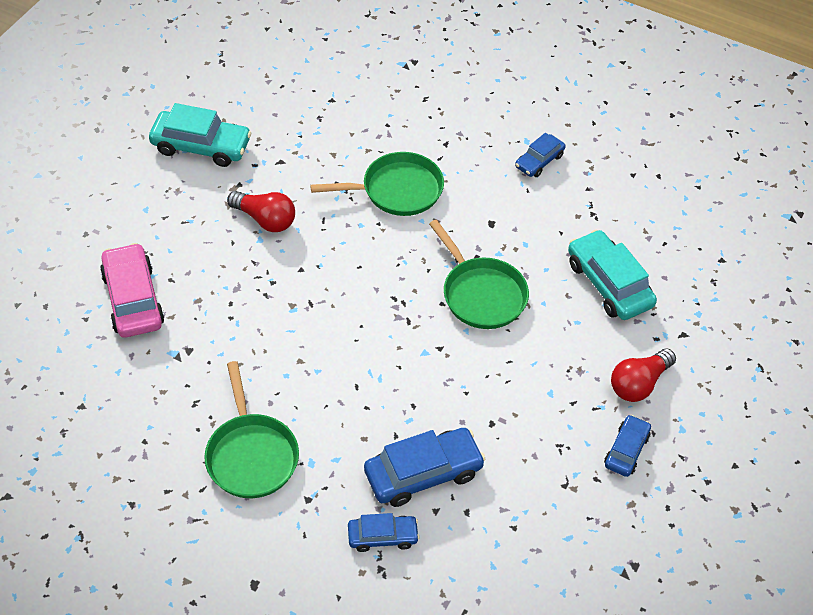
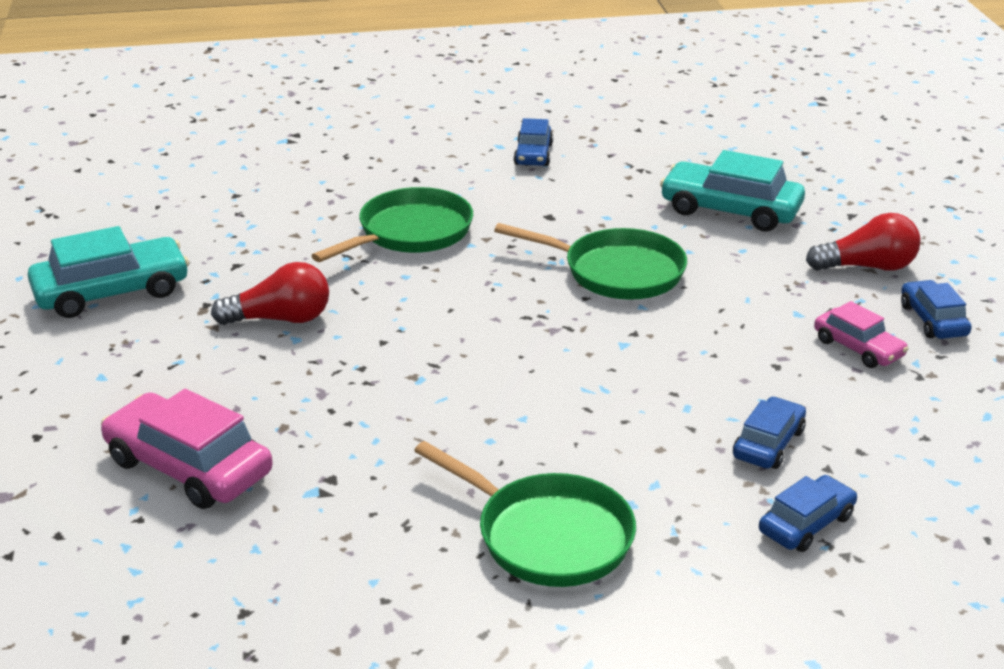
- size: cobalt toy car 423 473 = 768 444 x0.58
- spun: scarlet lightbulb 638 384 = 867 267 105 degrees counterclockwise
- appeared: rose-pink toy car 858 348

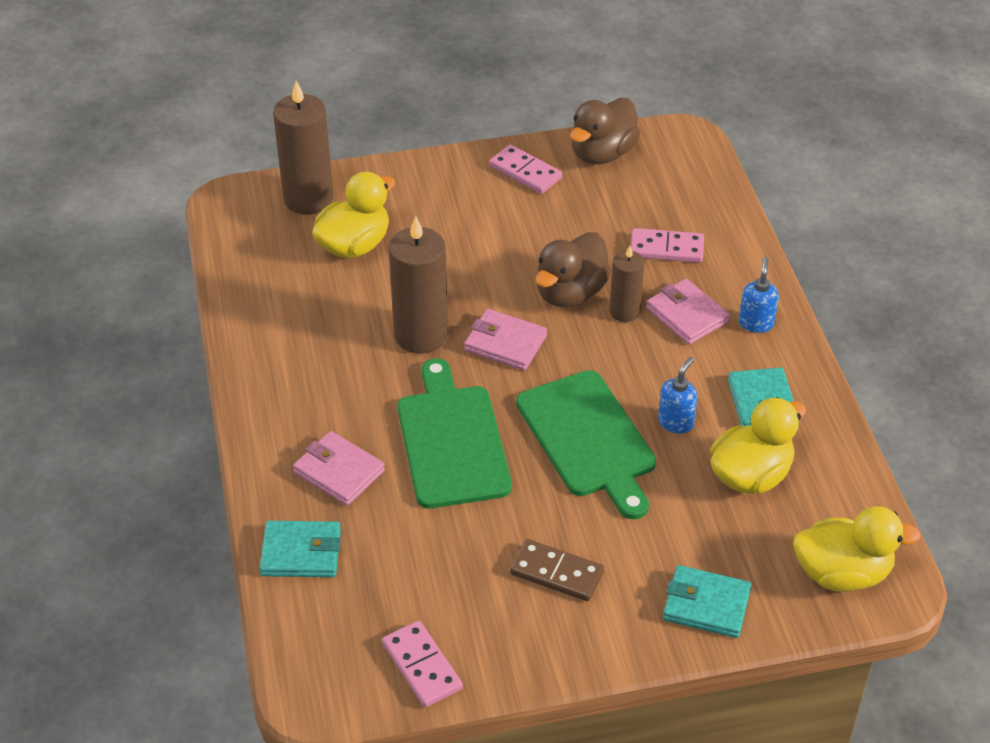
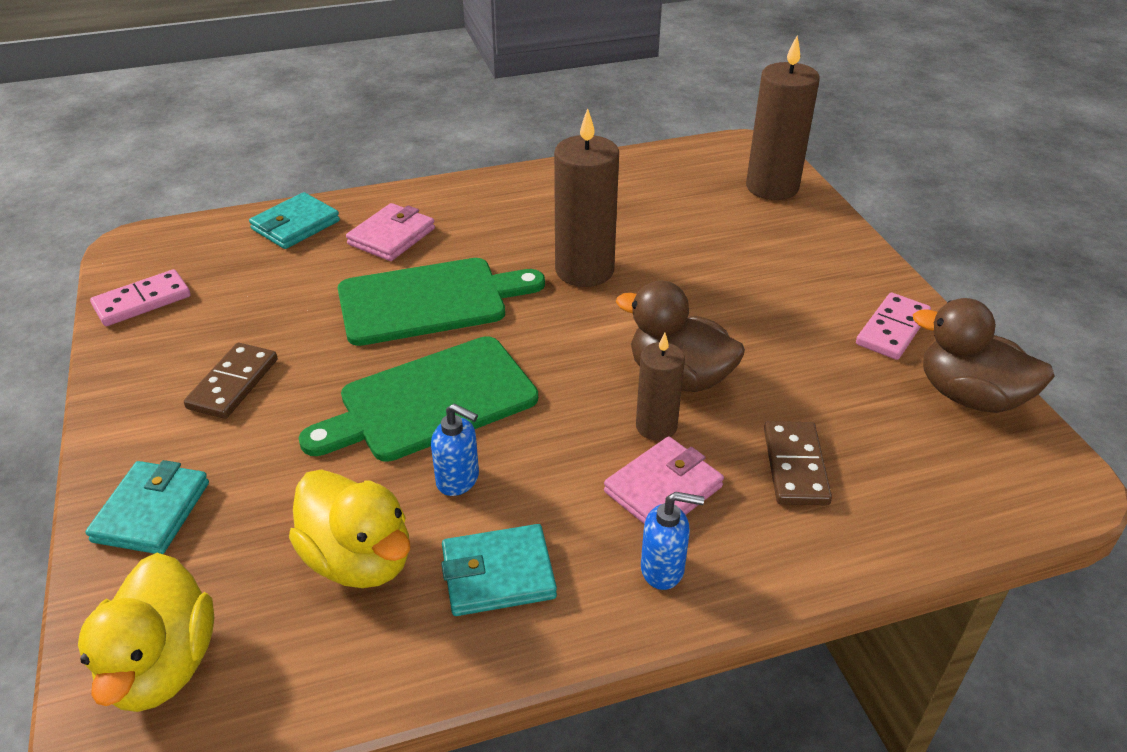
- spun: aqua wallet 301 553 = 295 225 45 degrees clockwise
- colour: rose-pink domino 666 248 to russet domino 795 466
- missing: golden duck 354 245
- missing: rose-pink wallet 505 343

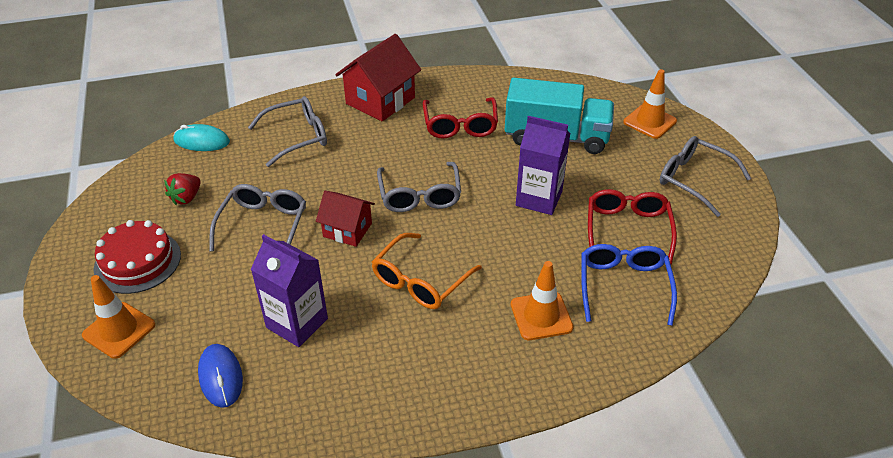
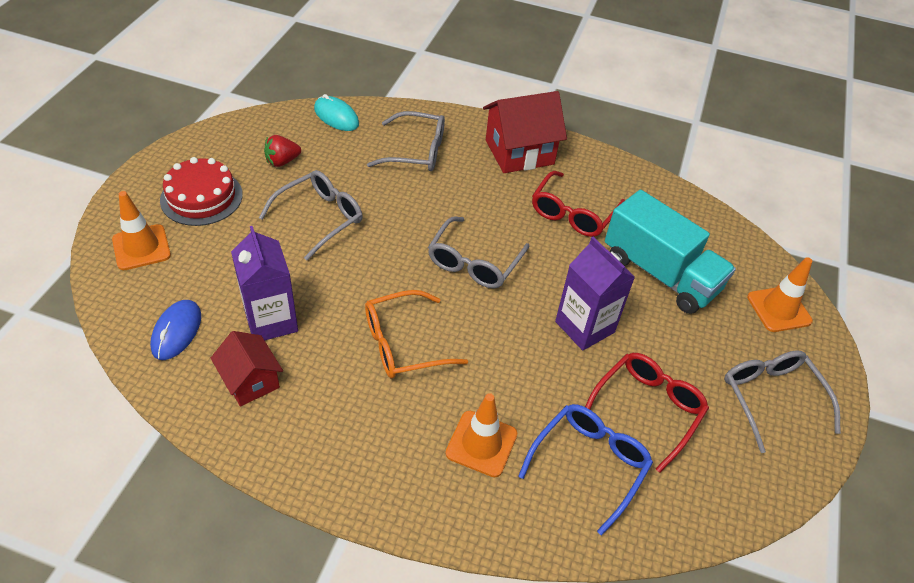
- relocated: scarlet house 347 230 to 250 381

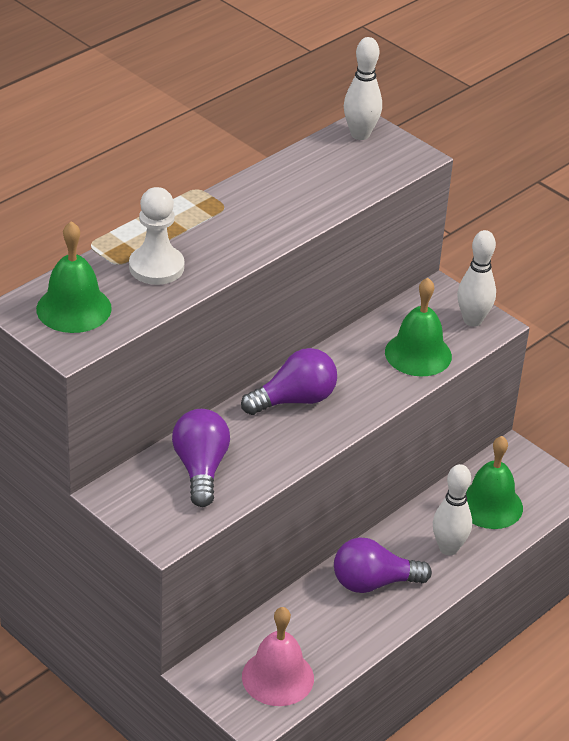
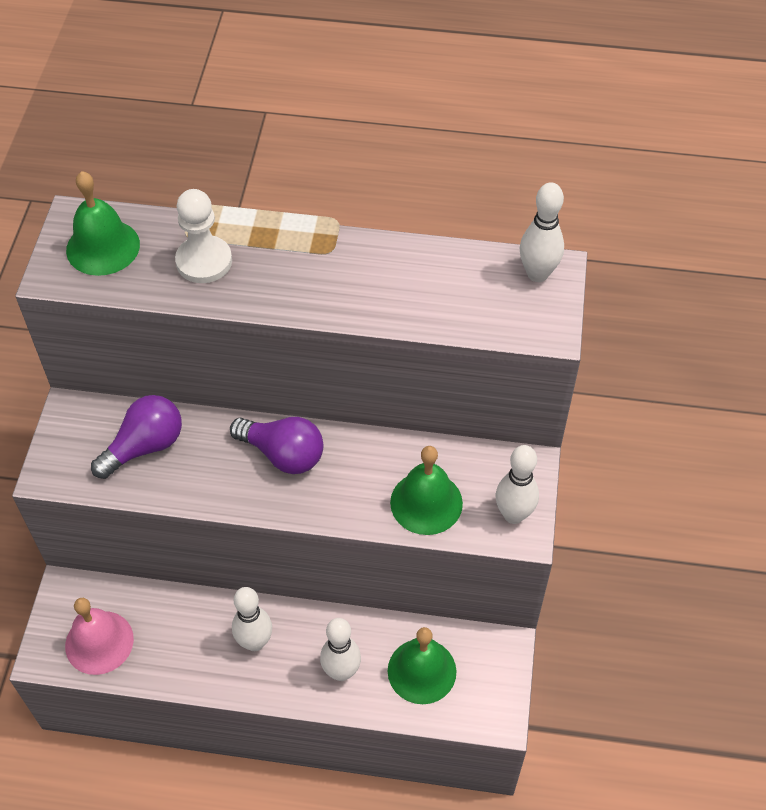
- exchanged: violet lightbulb 373 583 to pure white bowling pin 255 642

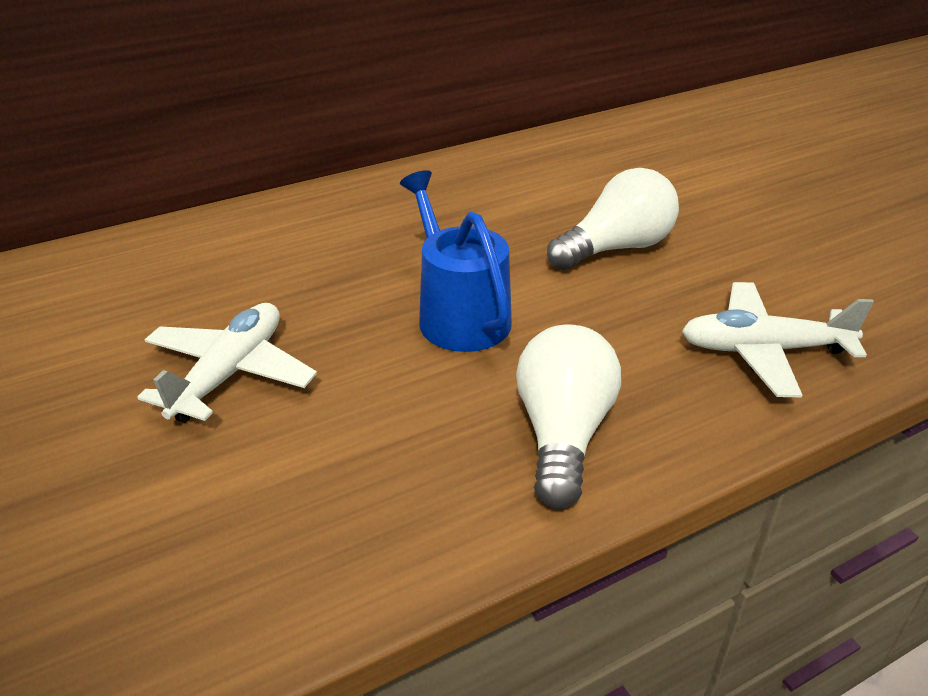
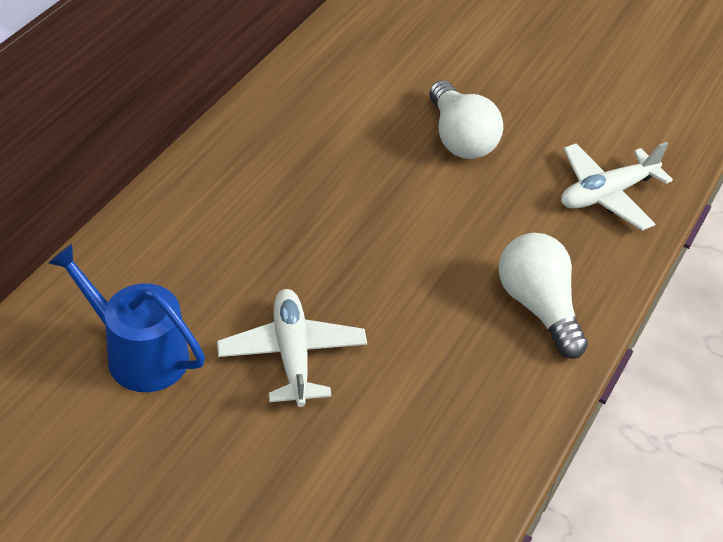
- relocated: cobalt sprinkling can 459 315 to 139 353
- spun: pure white lightbulb 616 248 = 460 138 135 degrees clockwise

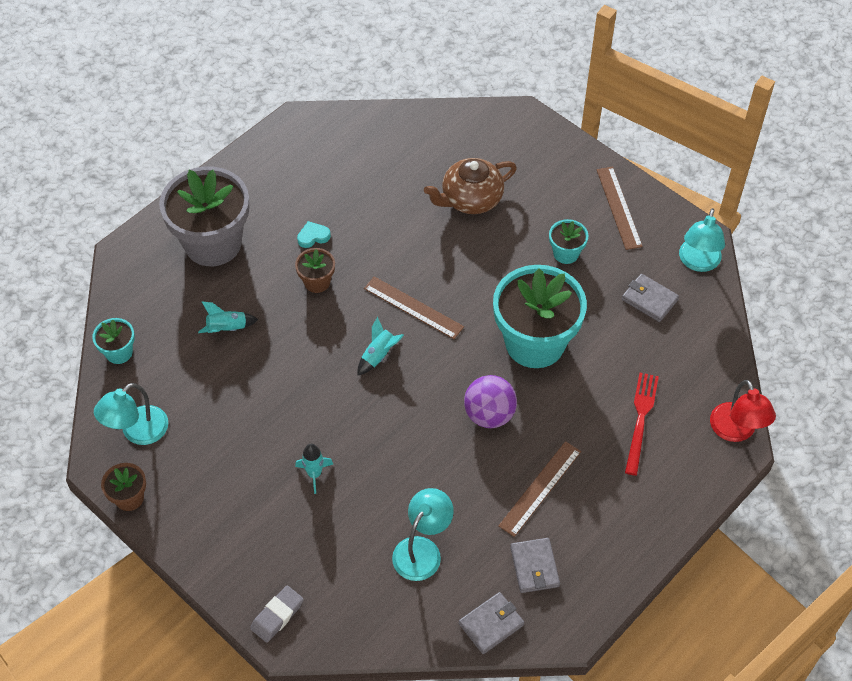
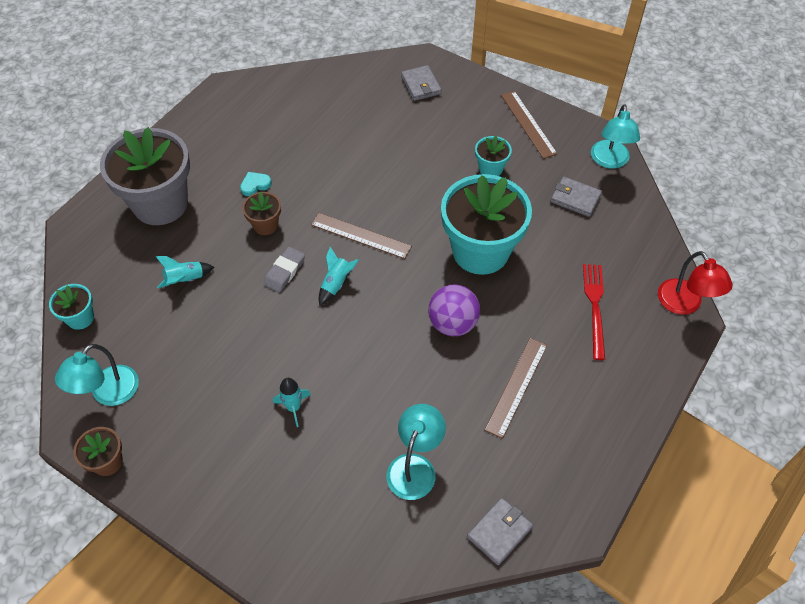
- relocated: ash-grey gum eraser 277 616 to 284 272
- relocated: ash-grey wallet 534 567 to 421 85
- missing: russet china teapot 470 199

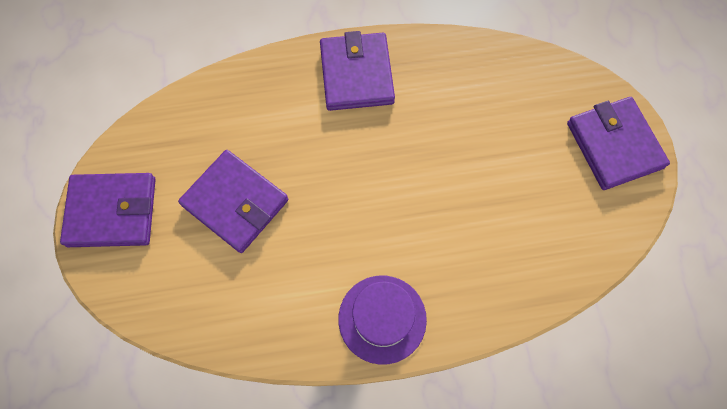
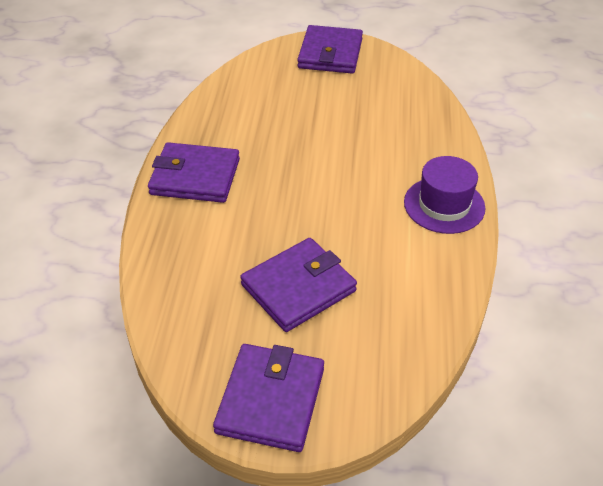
- spun: violet wallet 614 145 = 330 53 75 degrees counterclockwise

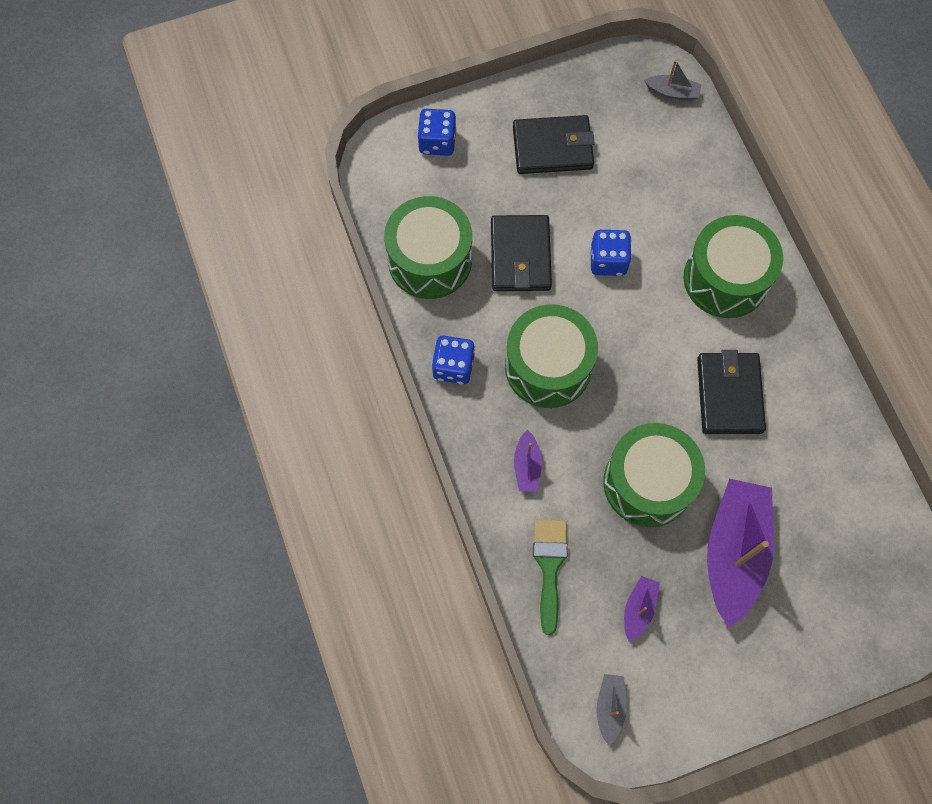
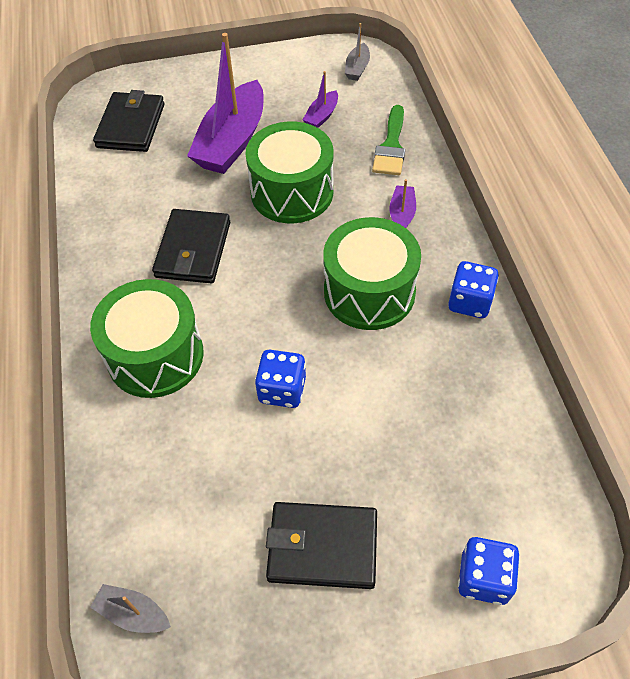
- relocated: black wallet 520 255 to 131 126
- missing: emerald drum 430 260

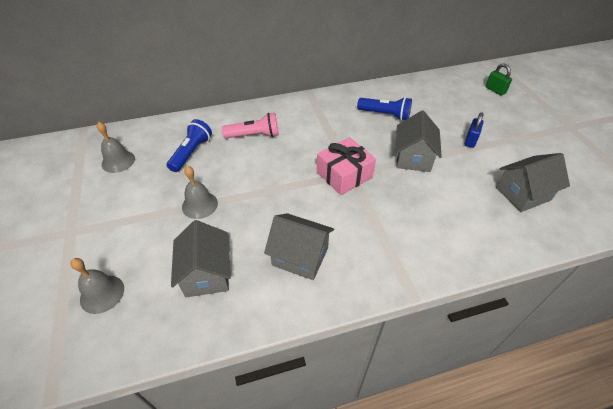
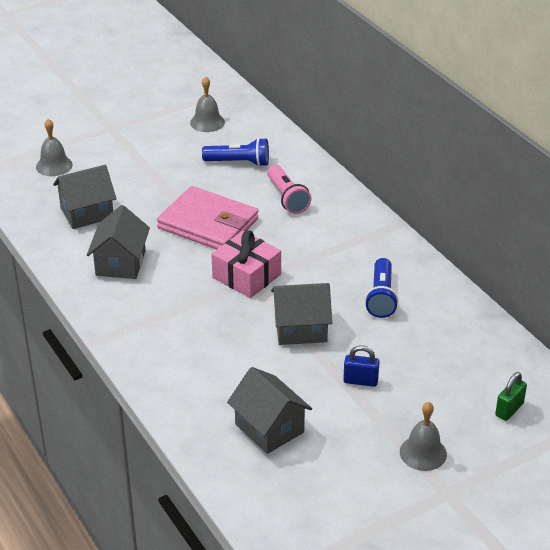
- appeared: rose-pink wallet 208 224
- relocated: ash-grey school bell 199 205 to 423 453

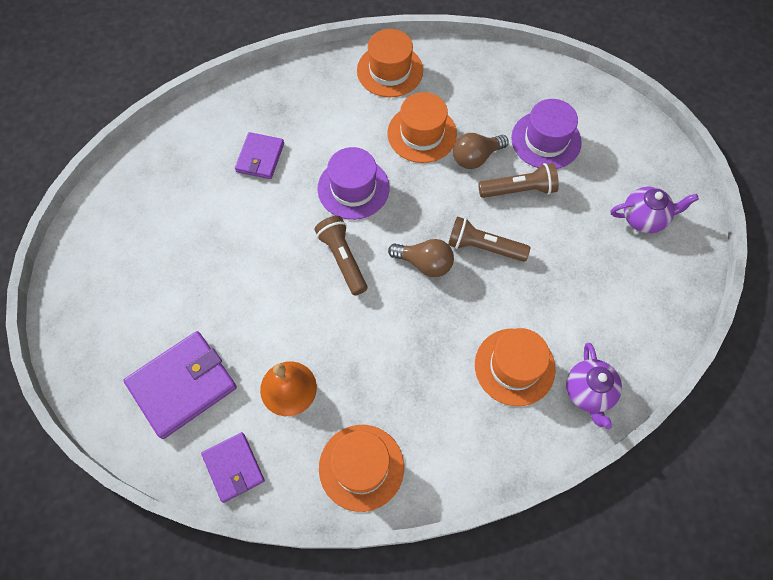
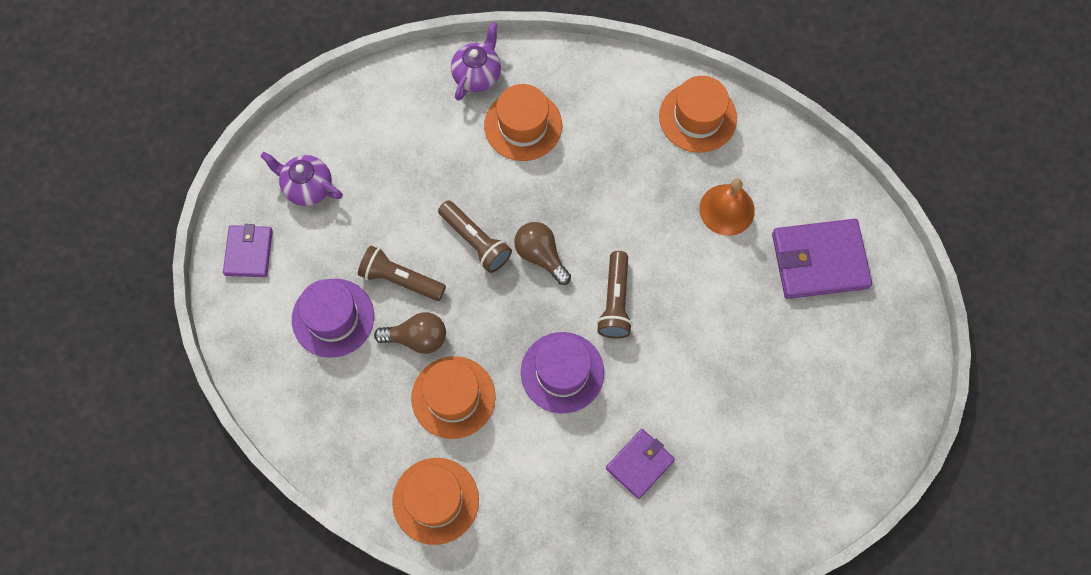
- relocated: violet wallet 233 467 to 249 252

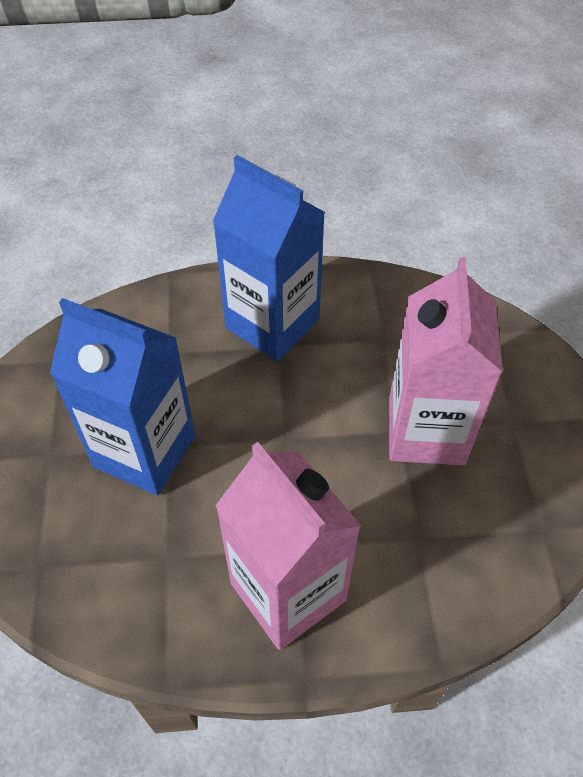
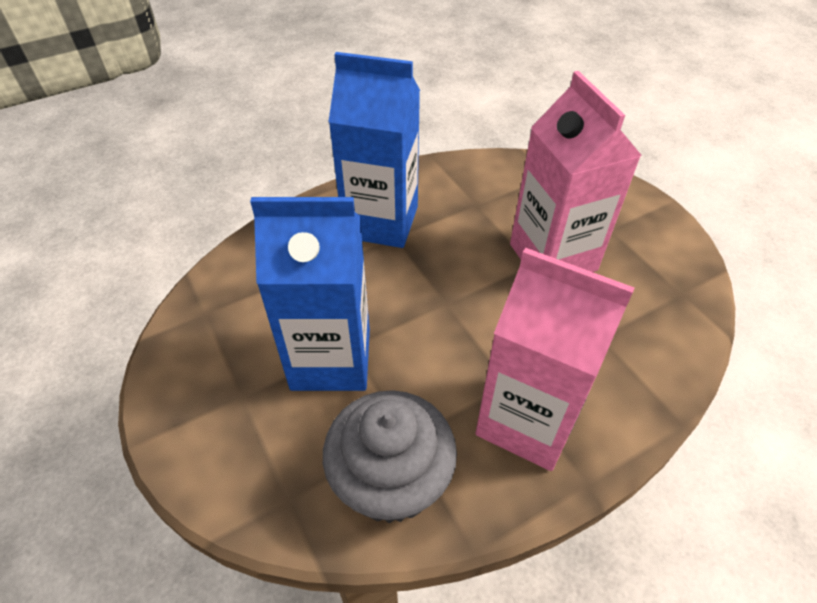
- appeared: ash-grey cupcake 391 479

